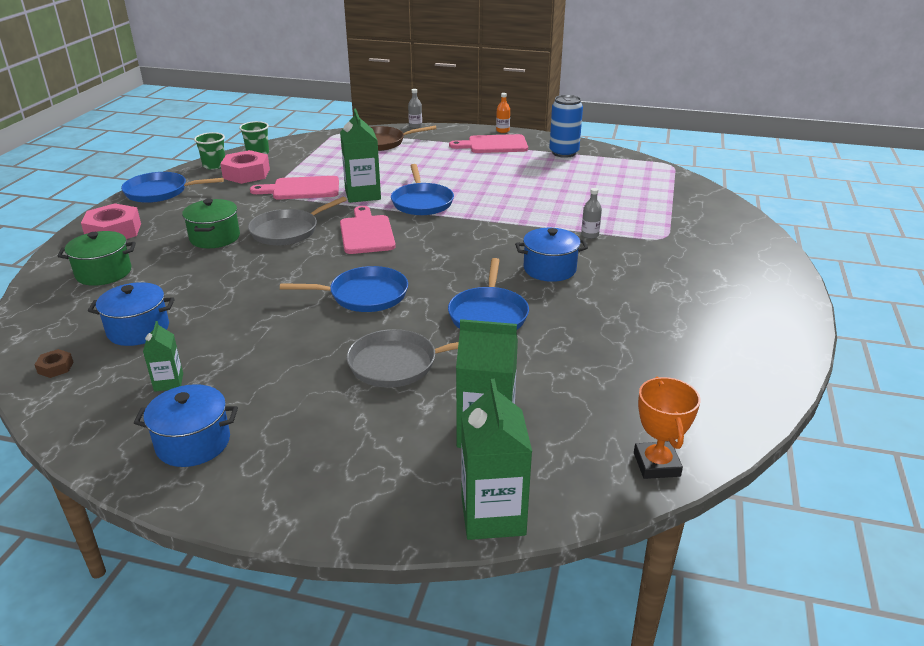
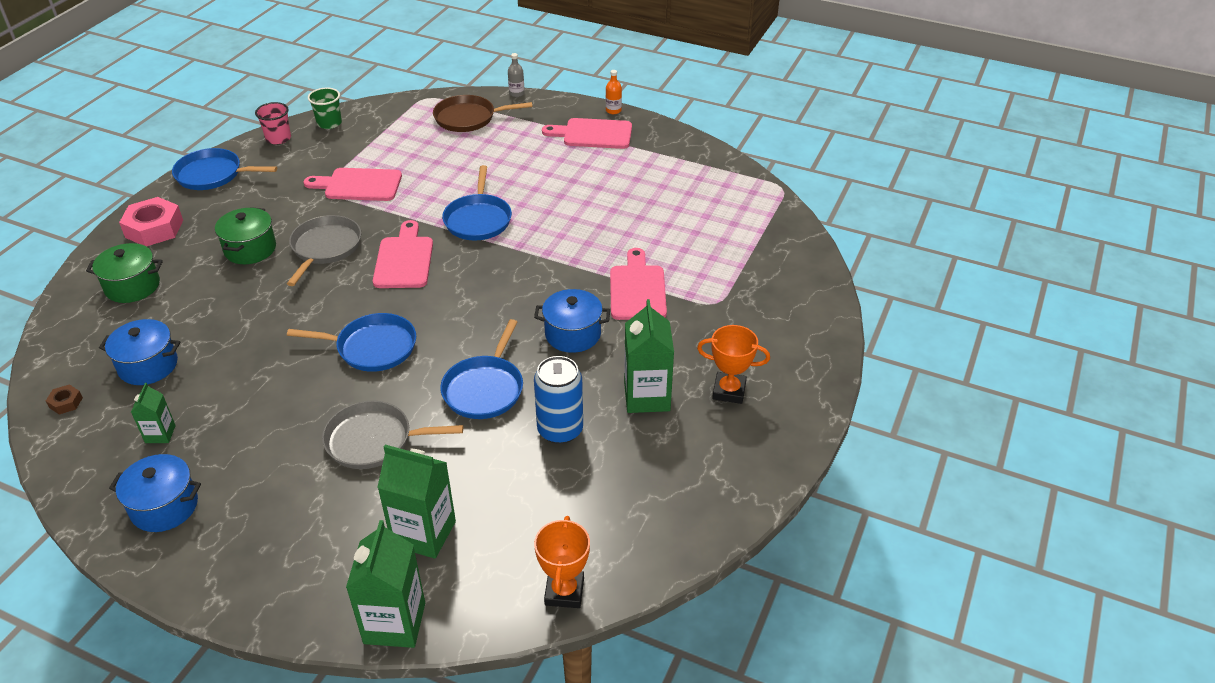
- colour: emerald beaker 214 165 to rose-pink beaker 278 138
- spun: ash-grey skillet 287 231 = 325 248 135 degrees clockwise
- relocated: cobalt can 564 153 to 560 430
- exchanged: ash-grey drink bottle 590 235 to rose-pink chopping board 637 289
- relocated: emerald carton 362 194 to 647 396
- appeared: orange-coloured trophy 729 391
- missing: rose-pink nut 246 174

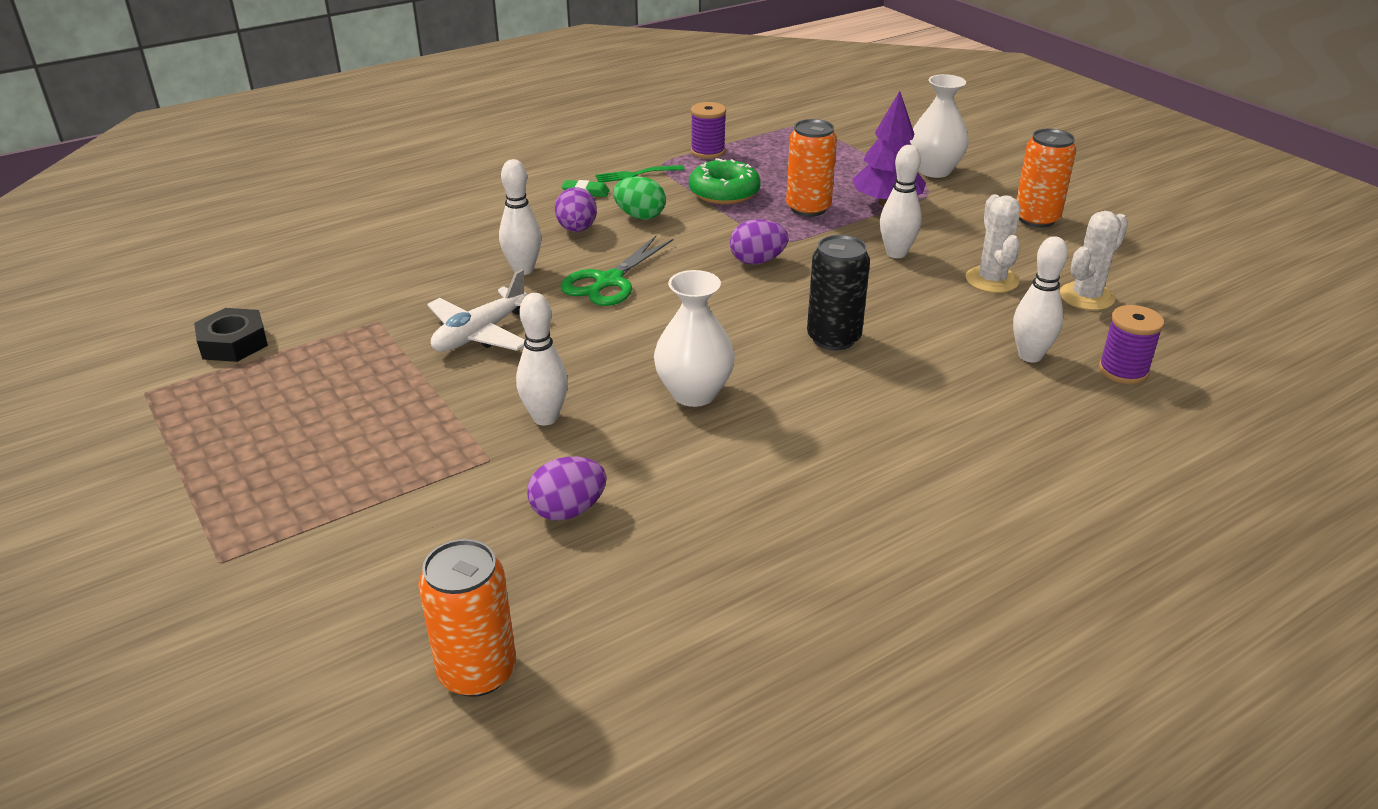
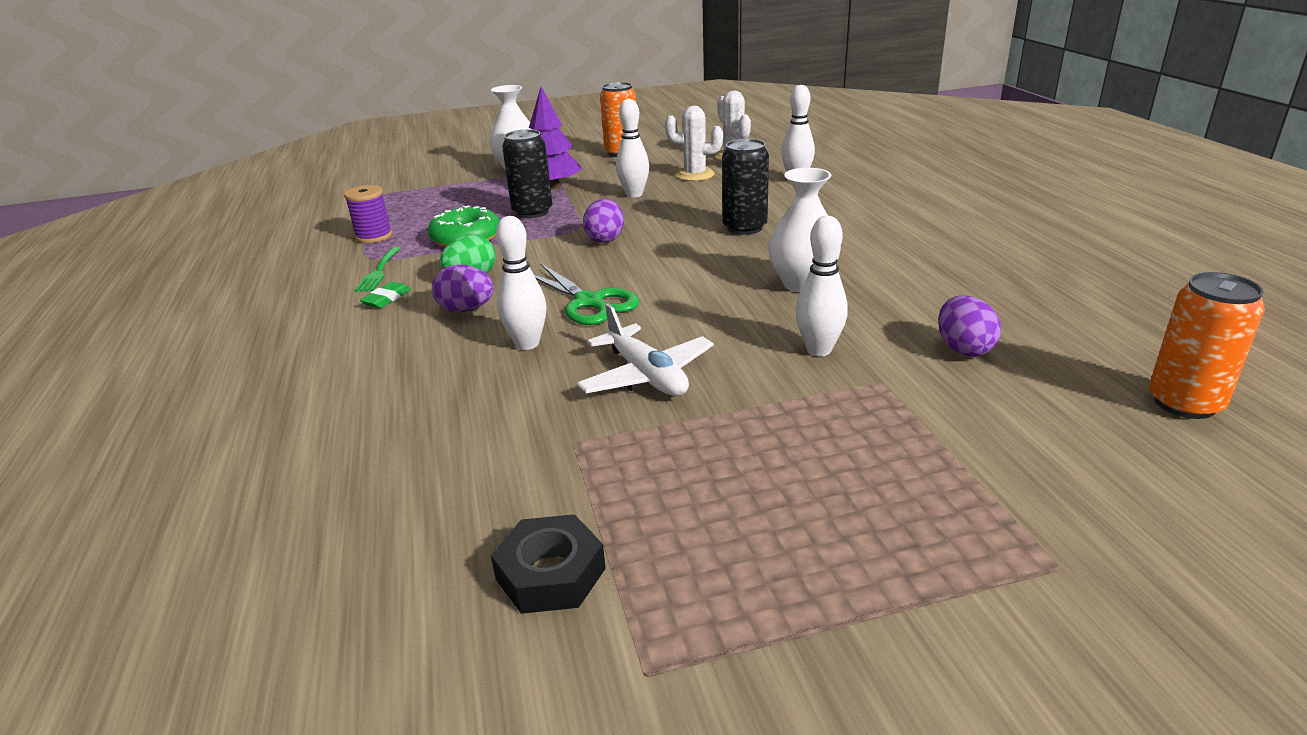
- colour: orange-coloured can 808 208 to black can 532 212
- missing: violet bobbin 1123 371

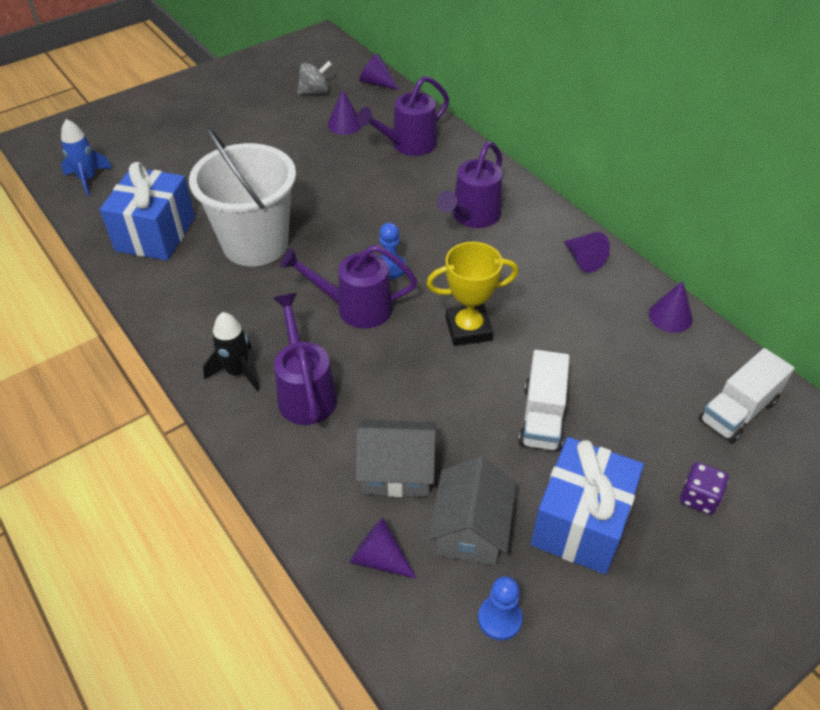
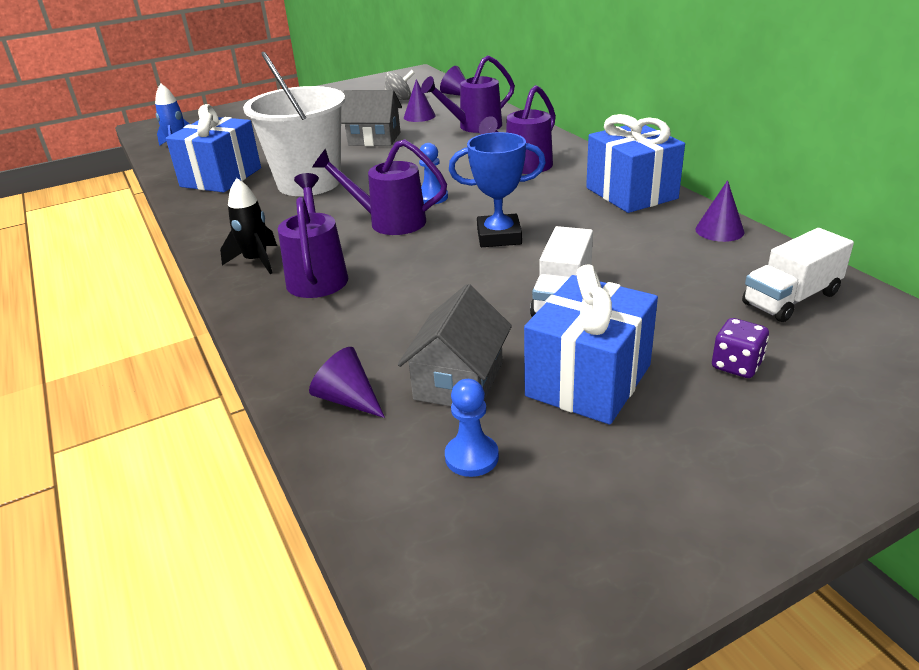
- relocated: ash-grey house 396 471 to 374 139
- colour: golden trophy 468 329 to cobalt trophy 499 236
- exchanged: violet cone 583 260 to cobalt gift 631 193

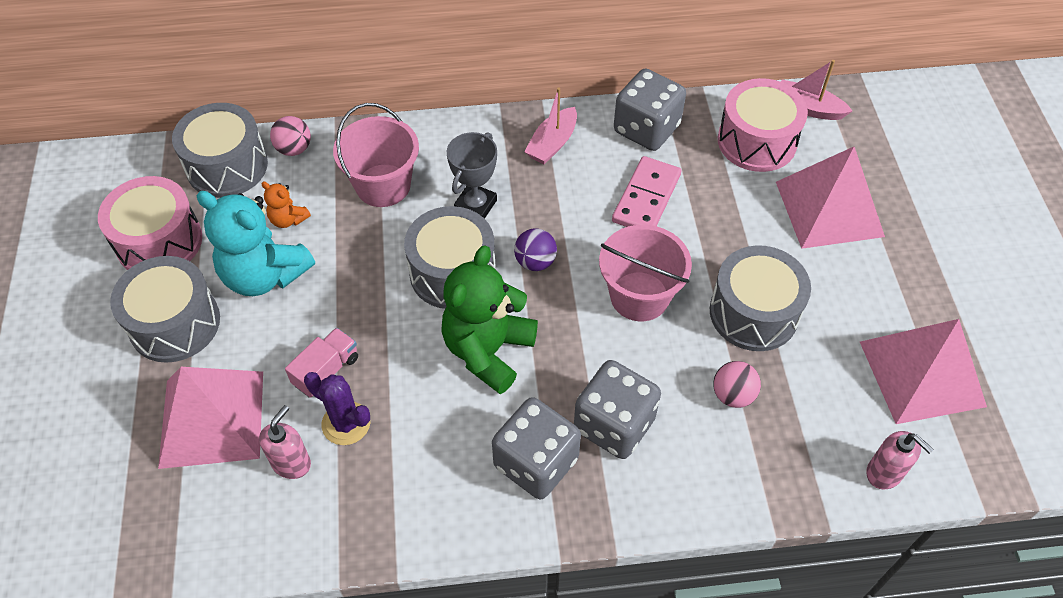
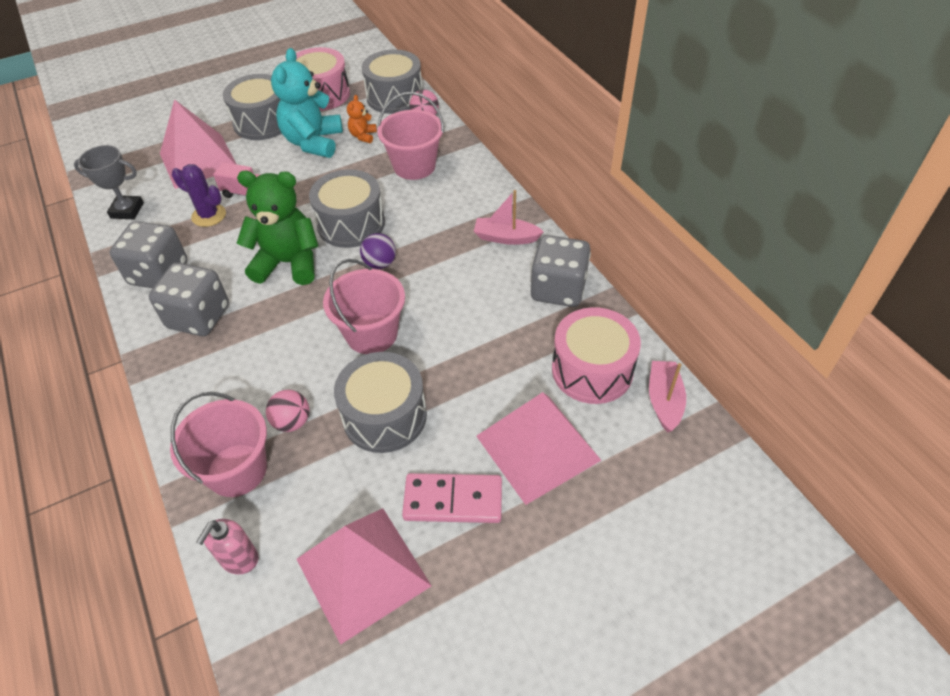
- relocated: ash-grey trophy 475 205 to 127 210
- relocated: ash-grey dice 614 425 to 159 273
- appeared: rose-pink sand bucket 237 470
- spun: violet saguaro cactus 346 423 = 209 215 75 degrees counterclockwise
- relocated: rose-pink domino 646 198 to 453 500
- missing: rose-pink pump bottle 291 463

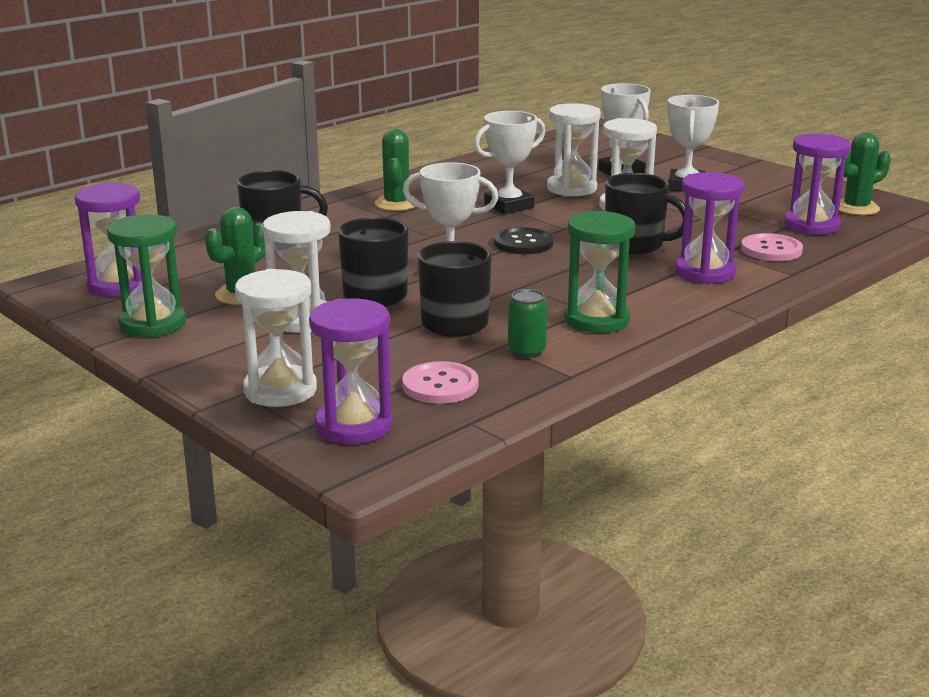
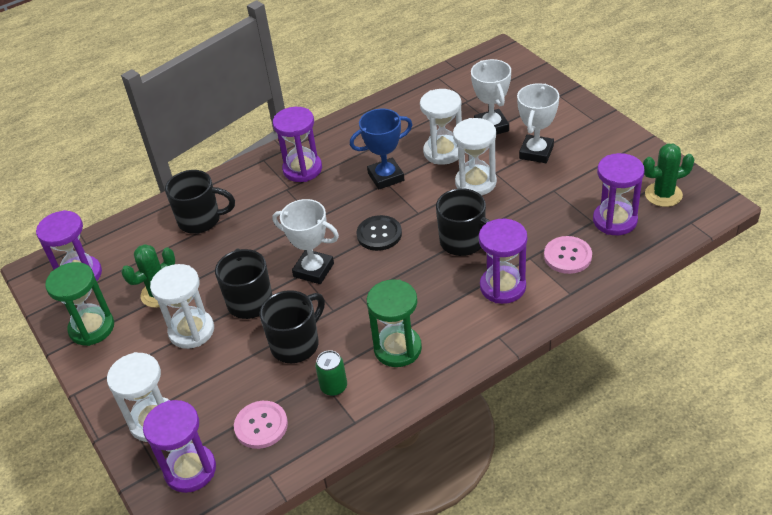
- exchanged: emerald saguaro cactus 396 204 to violet sandglass 302 169
- colour: pure white trophy 509 206 to cobalt trophy 386 177

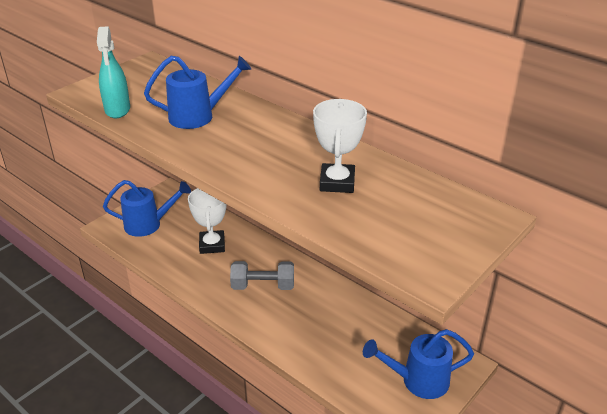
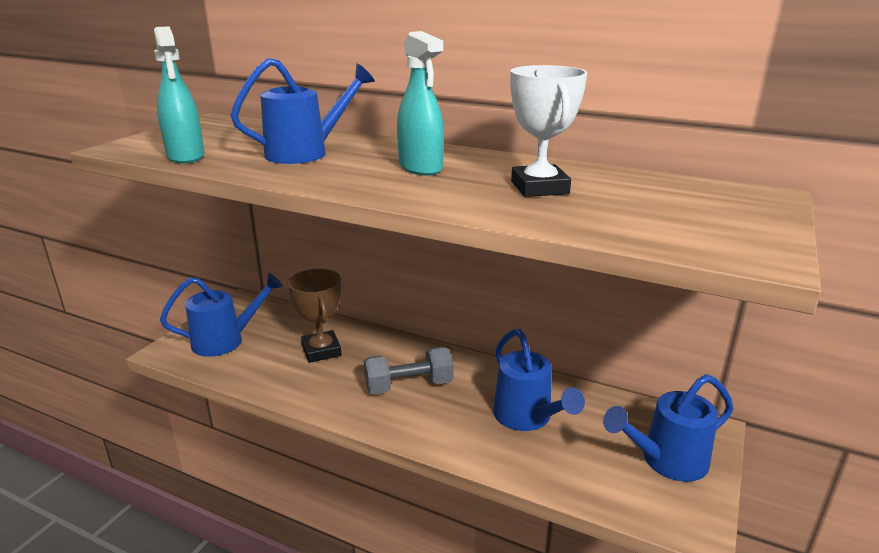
- colour: pure white trophy 212 245 to russet trophy 321 351
- appeared: aqua spray cleaner 420 168
- appeared: cobalt sprinkling can 527 418

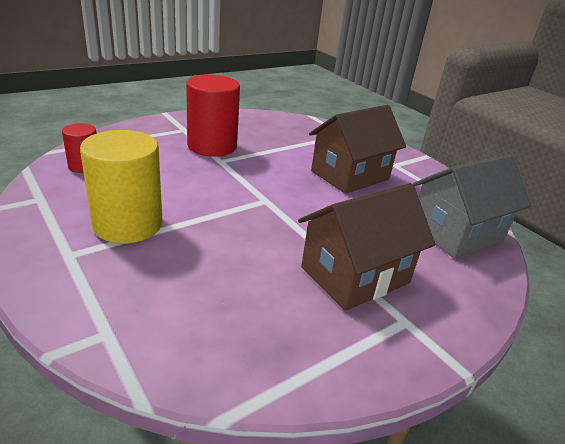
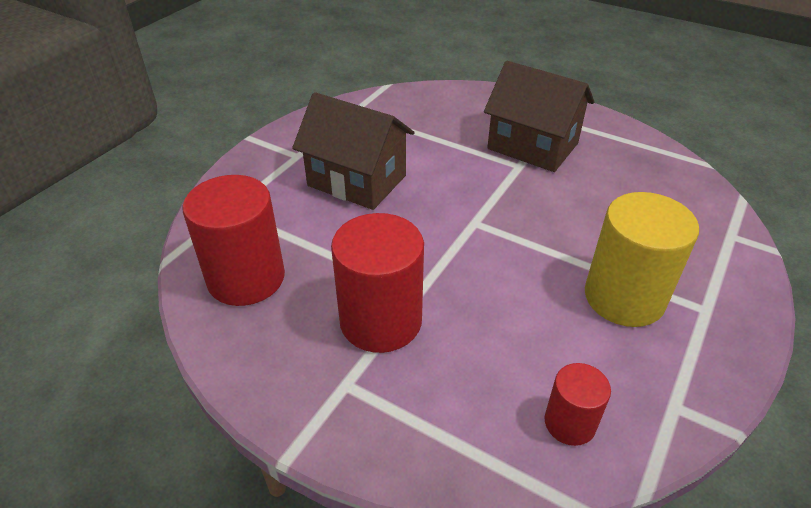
- appeared: scarlet solid cylinder 246 278
- missing: ash-grey house 456 233

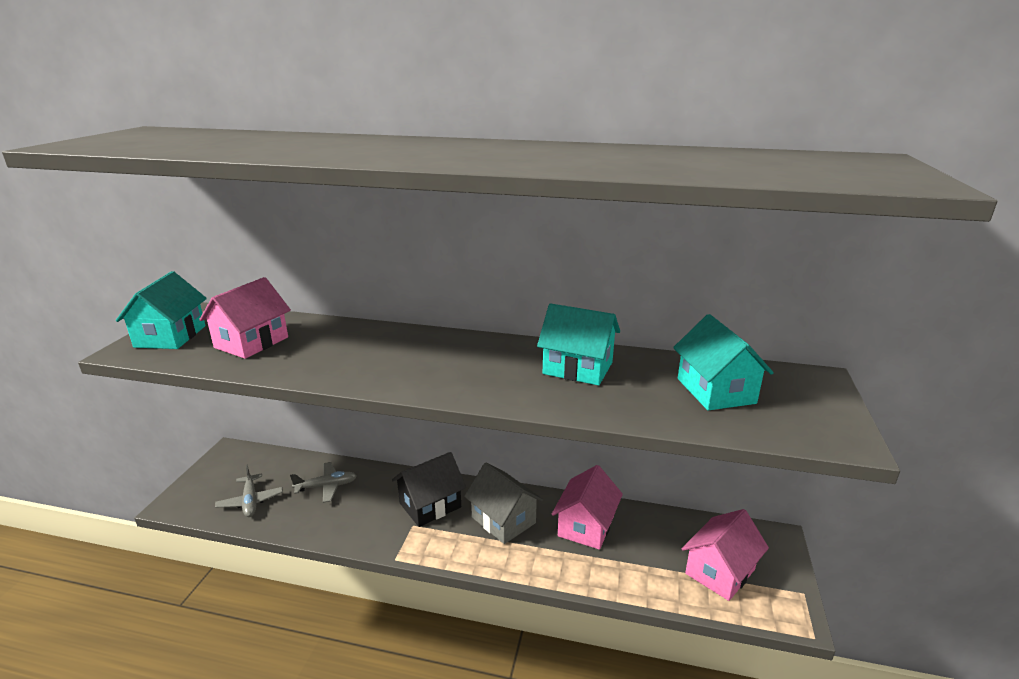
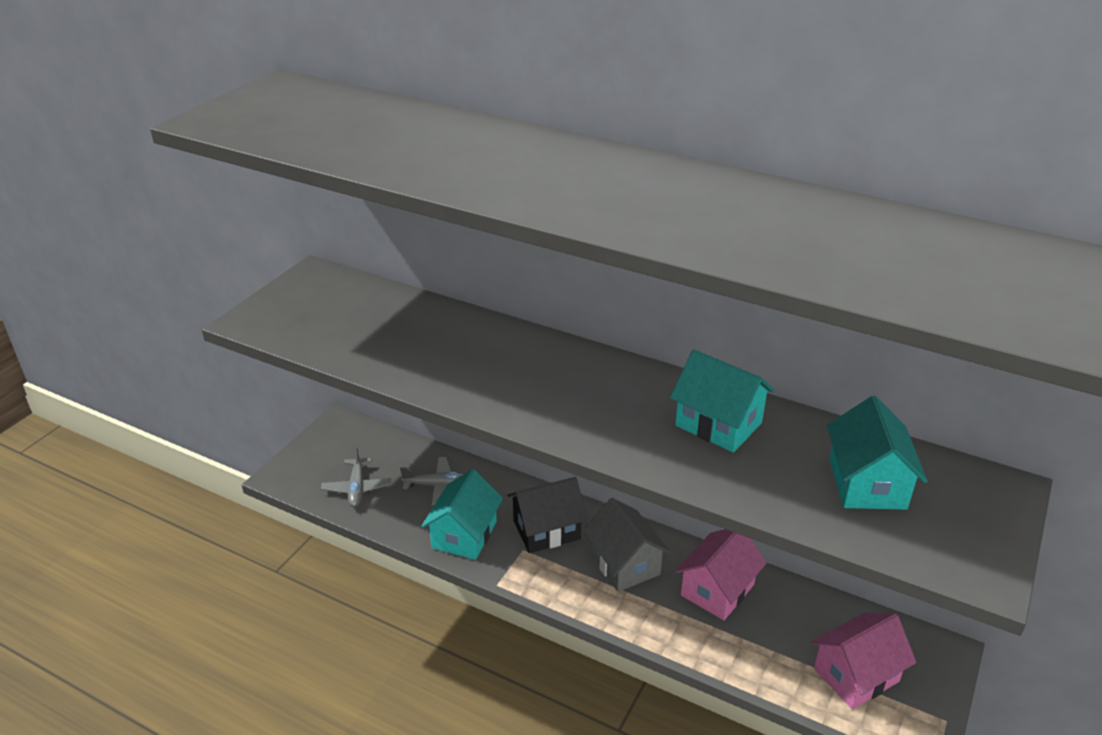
- relocated: aqua house 170 336 to 464 534
- missing: rose-pink house 251 342

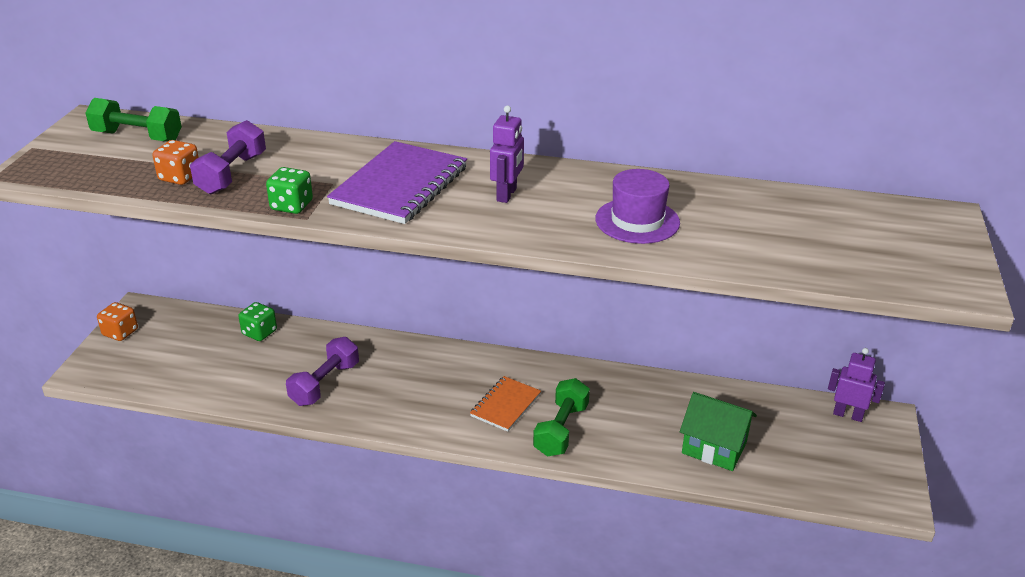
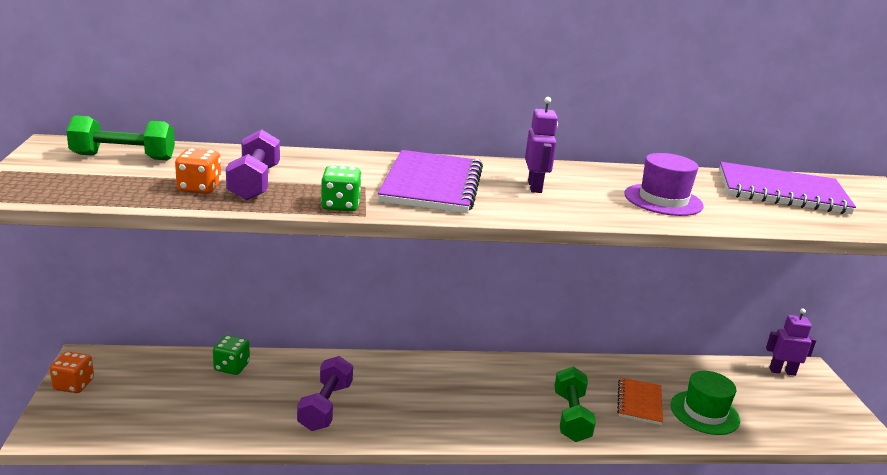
- relocated: orange-coloured notepad 505 405 to 639 402
- exchanged: emerald house 714 448 to emerald hat 704 412
- appeared: violet notepad 781 192

